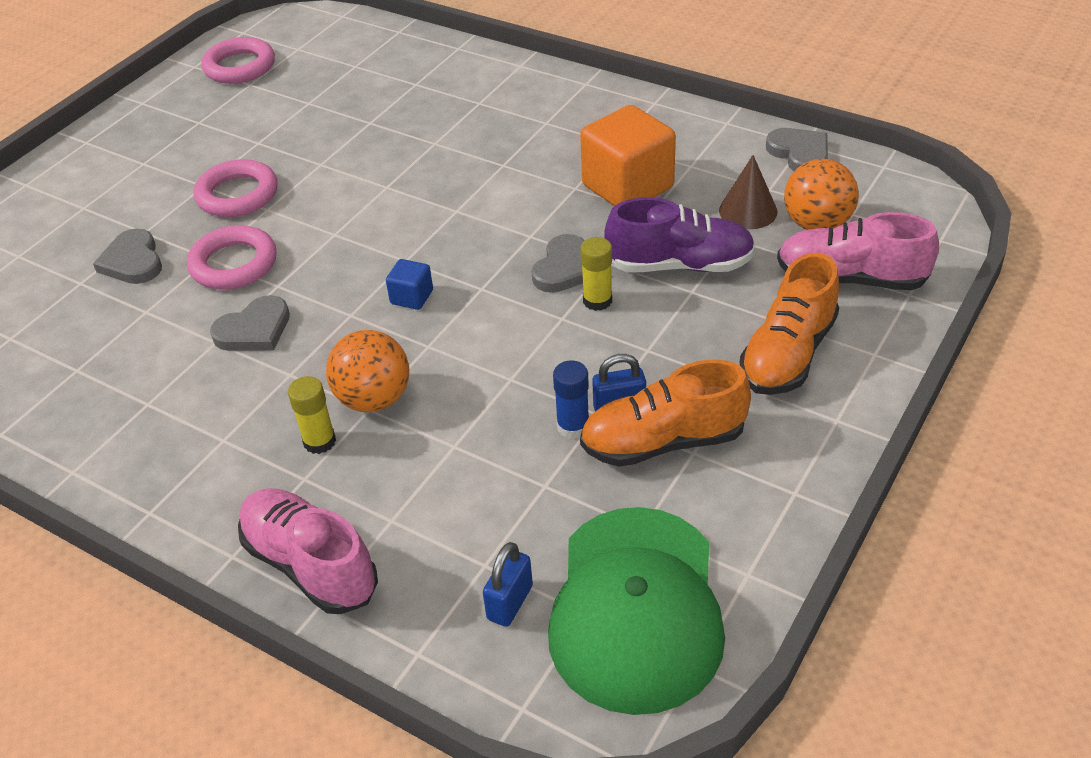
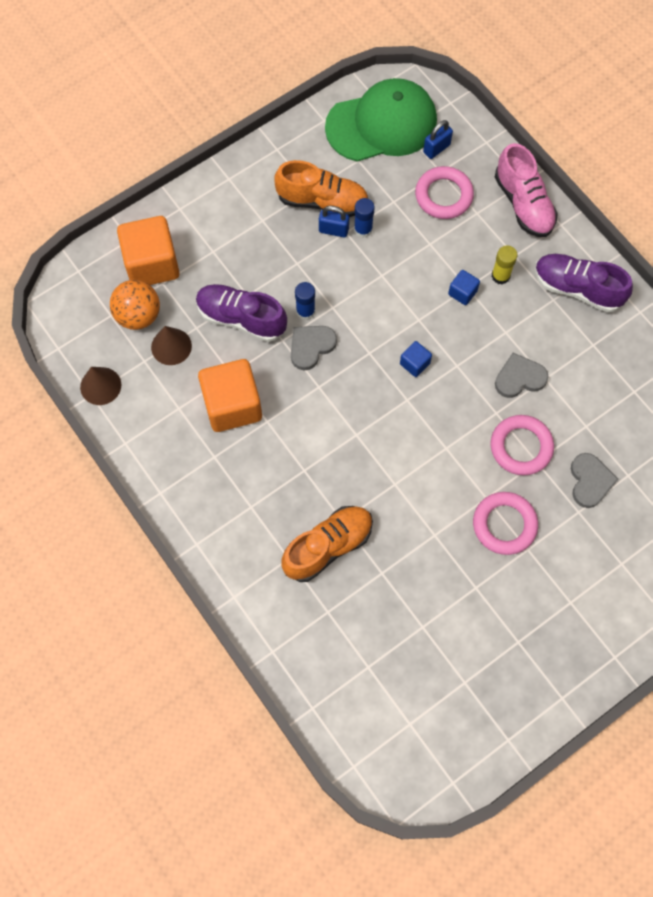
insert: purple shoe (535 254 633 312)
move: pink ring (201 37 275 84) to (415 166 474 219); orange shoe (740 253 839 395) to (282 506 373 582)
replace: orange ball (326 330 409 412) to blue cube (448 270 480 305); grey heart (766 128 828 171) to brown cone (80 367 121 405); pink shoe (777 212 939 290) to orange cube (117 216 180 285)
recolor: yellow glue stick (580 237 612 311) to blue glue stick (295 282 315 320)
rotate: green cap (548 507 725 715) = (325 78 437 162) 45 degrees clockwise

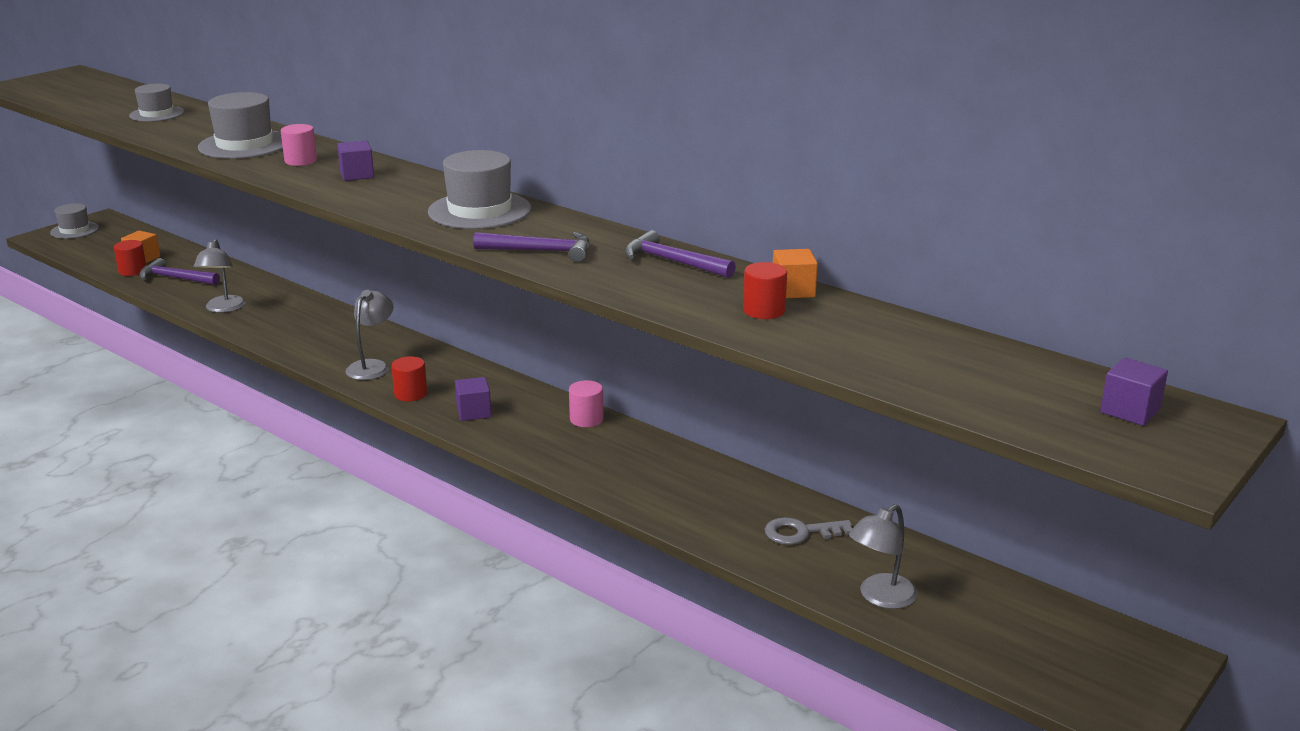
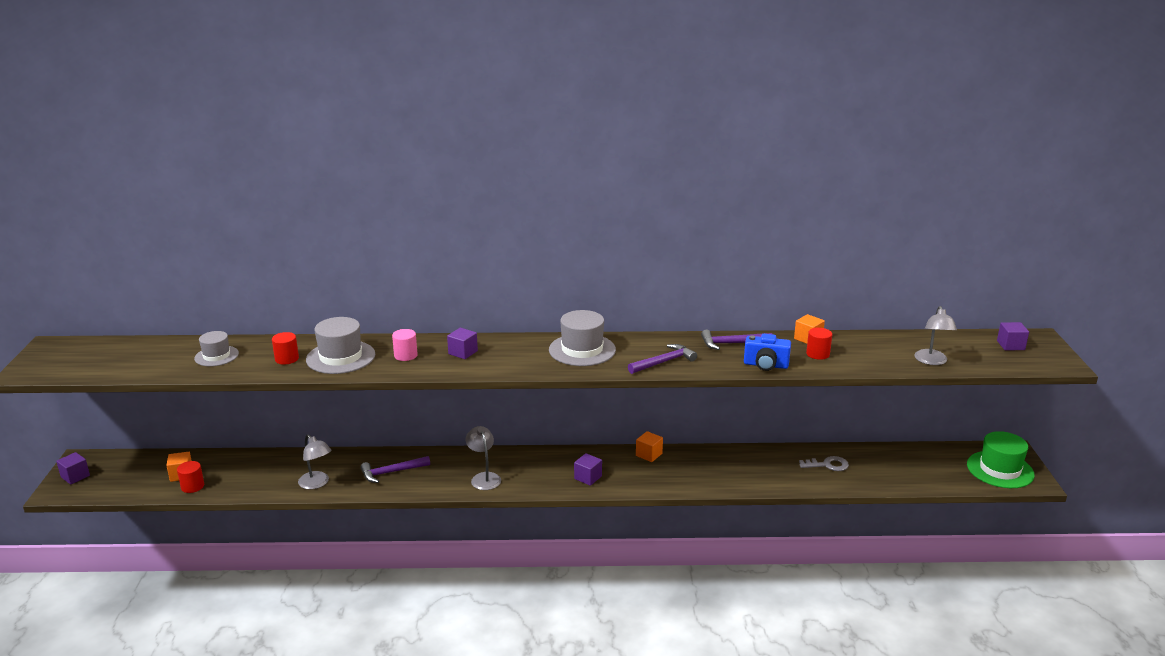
insert: blue camera (744 334 791 371); green hat (967 431 1035 488)
move: purple hammer (139 258 220 285) to (361 456 430 483); red cylinder (391 356 427 401) to (272 332 299 365); grey lamp (849 504 918 609) to (914 306 957 365)
replace: grey hat (50 203 99 239) to purple cube (56 452 90 485); pink cylinder (569 380 604 427) to orange cube (636 431 663 462)
rotate: grey key (765 517 852 545) = (799 456 849 471) 135 degrees counterclockwise

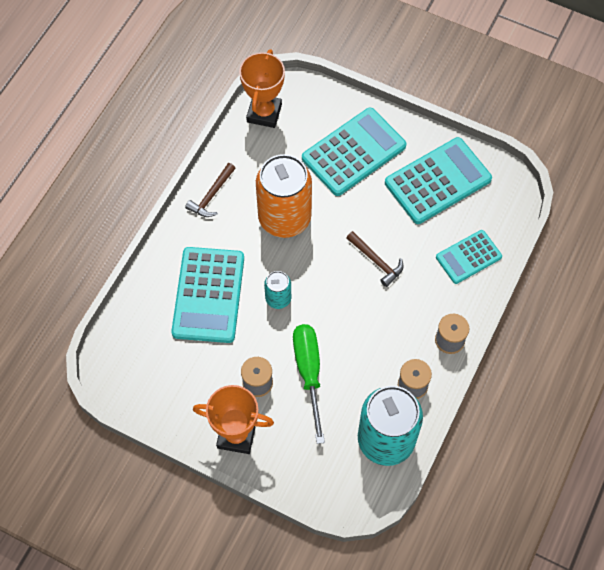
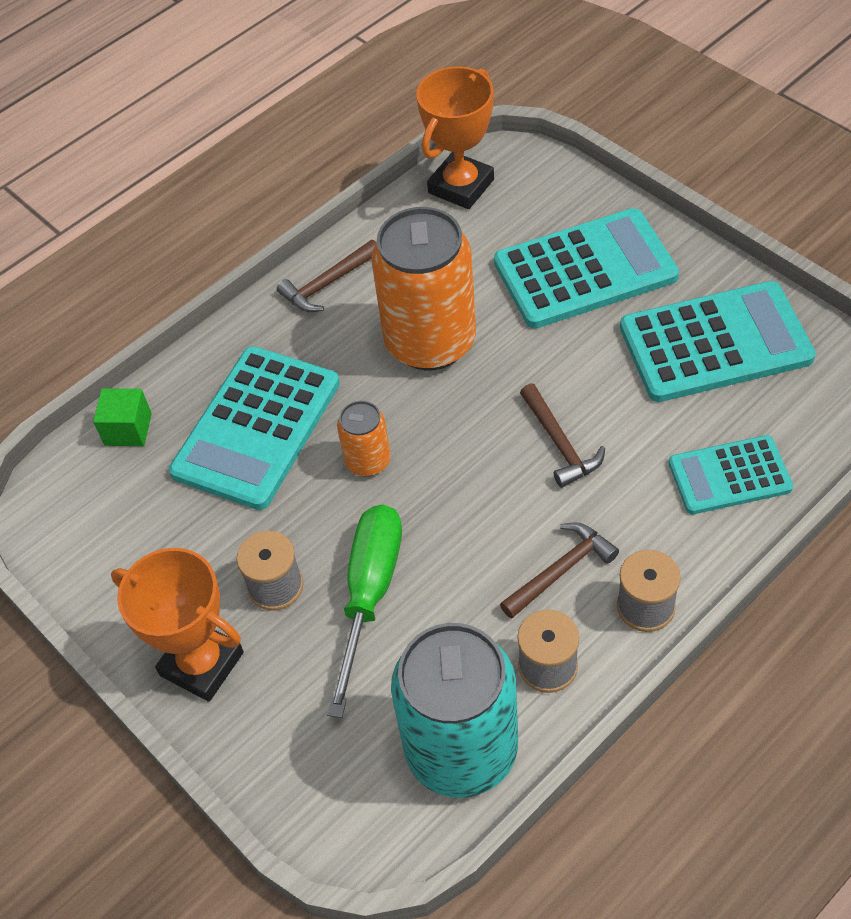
insert: green cube (93 389 152 446); brown hammer (500 522 619 619)
recolor: turquoise can (264 271 291 309) to orange can (337 401 391 477)

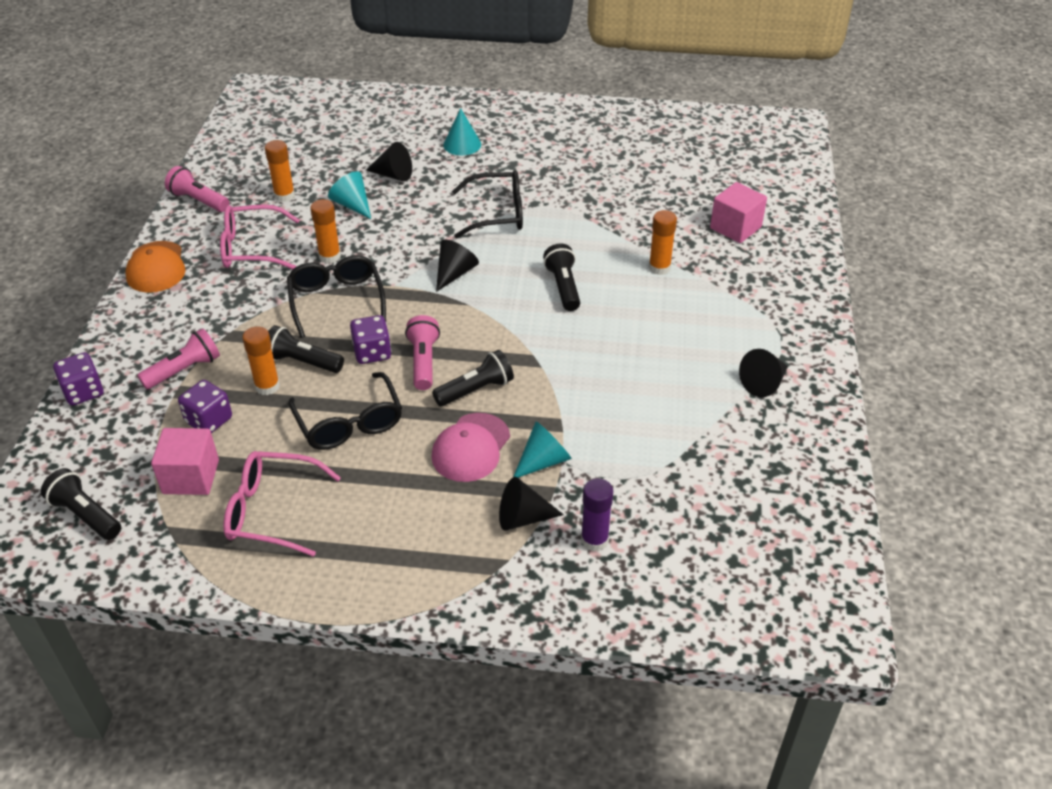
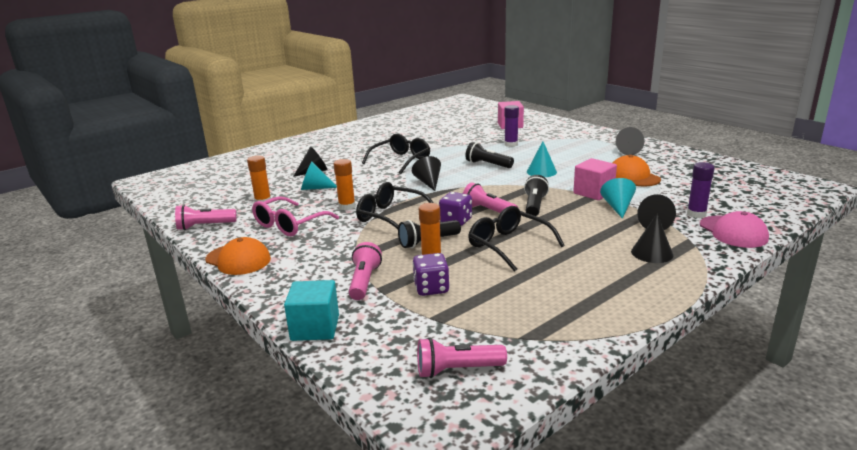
delete: pink glasses (223 451 341 557)
insert: orange cap (613 155 661 187); black cone (631 214 673 263)
move: pink cube (151 428 219 495) to (573 158 617 200); pink cap (432 413 510 482) to (700 211 769 248); turquoise cone (443 108 481 155) to (527 141 557 177)
replace: purple dice (53 352 103 406) to turquoise cube (284 280 339 341)
recolor: black flashlight (41 468 121 540) to pink flashlight (417 337 507 378); orange glue stick (649 210 677 275) to purple glue stick (504 105 519 147)
rotate: black glasses (288 372 402 450) = (468 206 565 272) 150 degrees counterclockwise

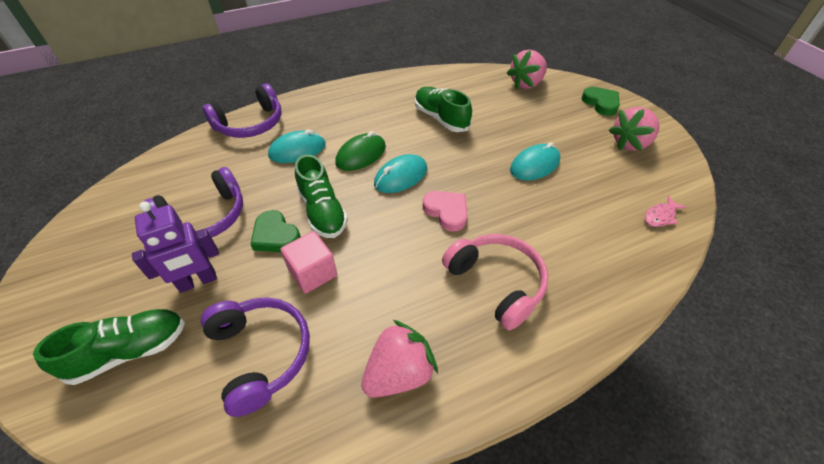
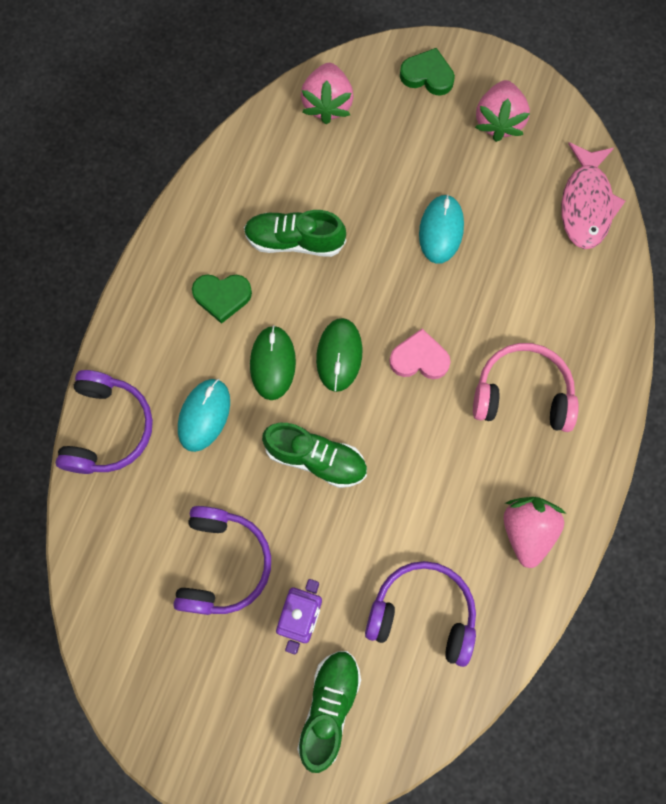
delete: pink cube (280 231 337 294)
move: green heart (250 210 301 252) to (192 274 252 324)
recolor: turquoise mouse (374 154 427 193) to green mouse (316 318 362 392)
resize: pink fish (645 196 686 227) = (561 142 625 249) x2.05

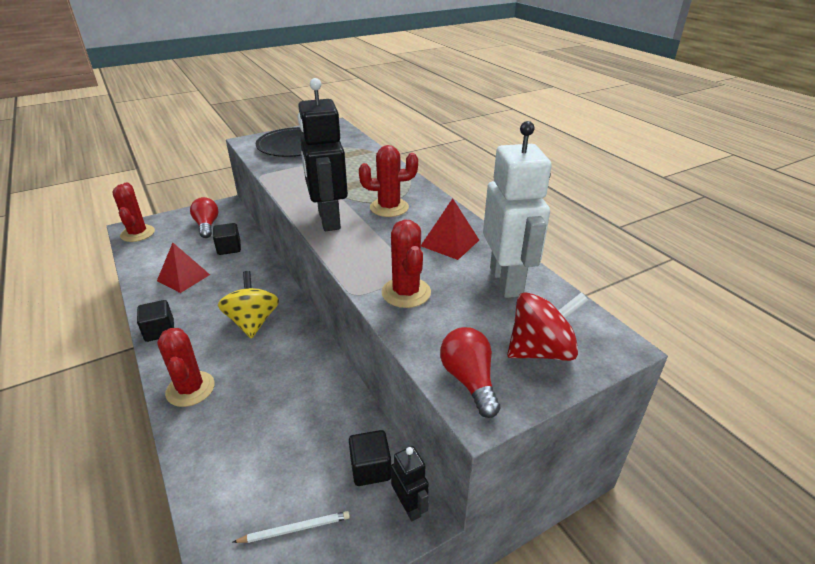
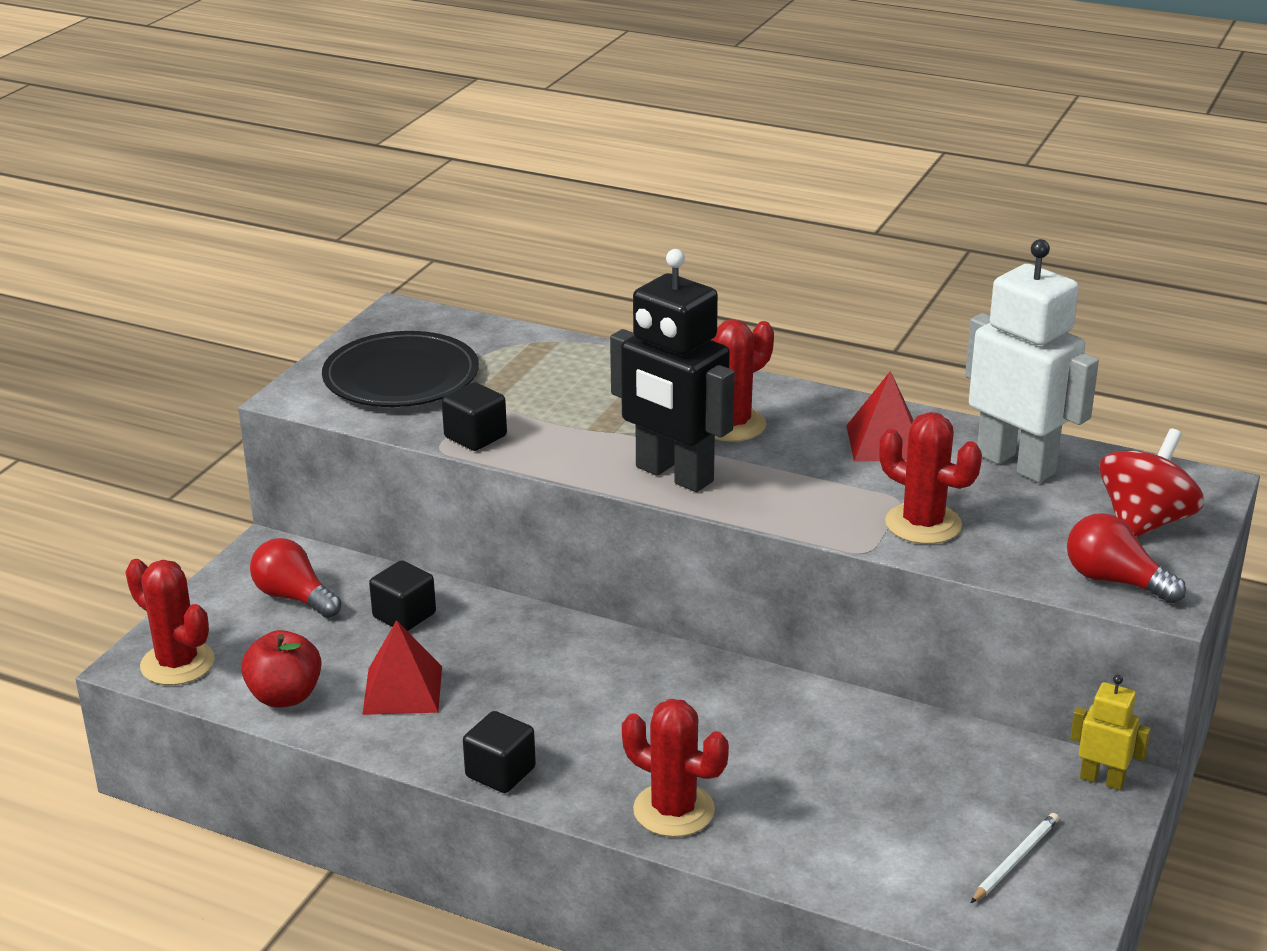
delete: yellow spinning top (218 271 279 339)
insert: red apple (241 630 322 708)
move: black cube (349 430 391 486) to (442 382 507 451)
recolor: black robot (391 446 429 521) to yellow robot (1070 675 1151 790)

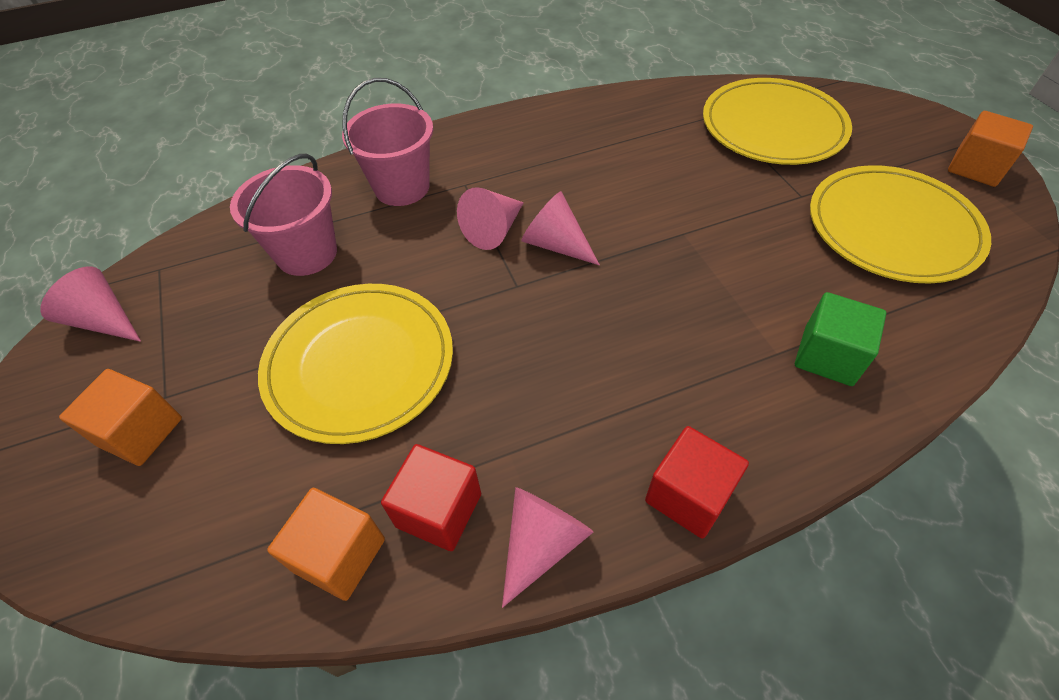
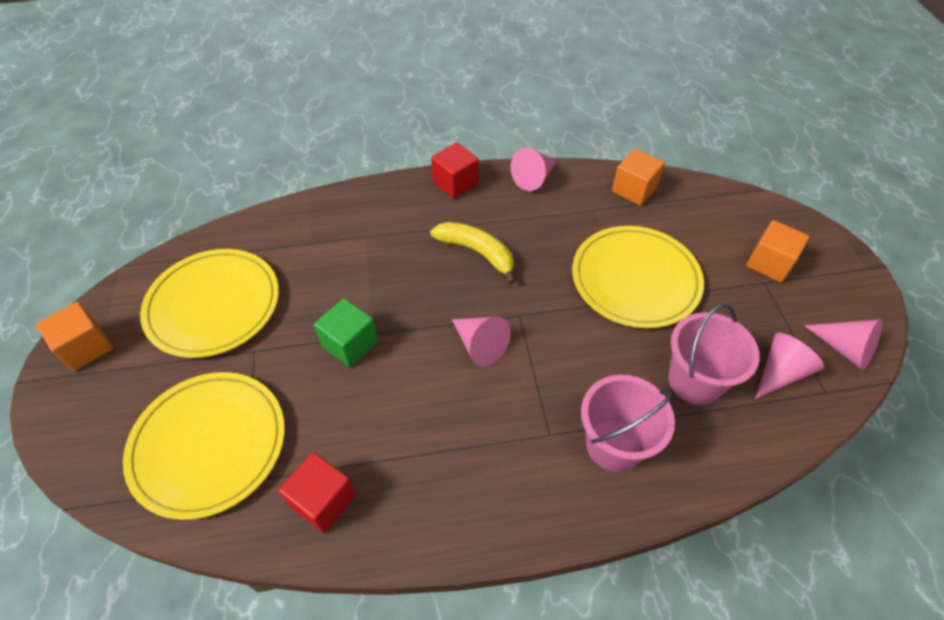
insert: yellow banana (430 222 516 284)
move: red cube (381 444 481 551) to (279 452 356 533); pink cone (457 187 524 250) to (755 333 824 399); green cube (795 292 886 386) to (314 298 378 367)

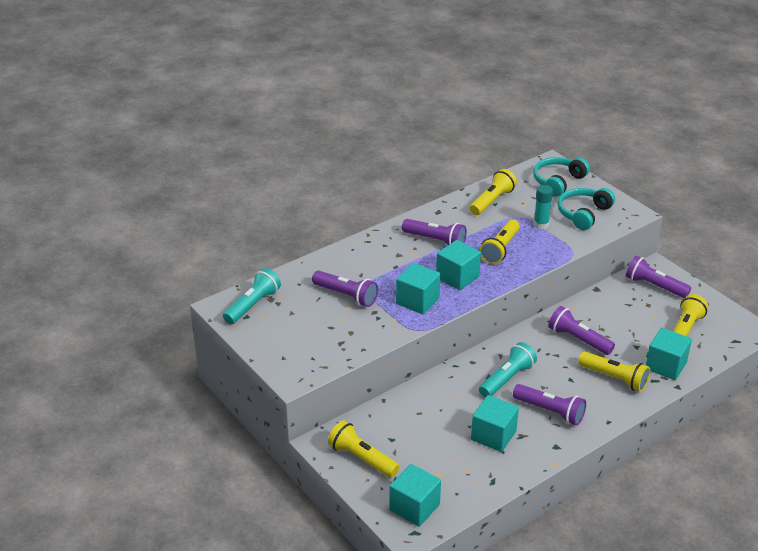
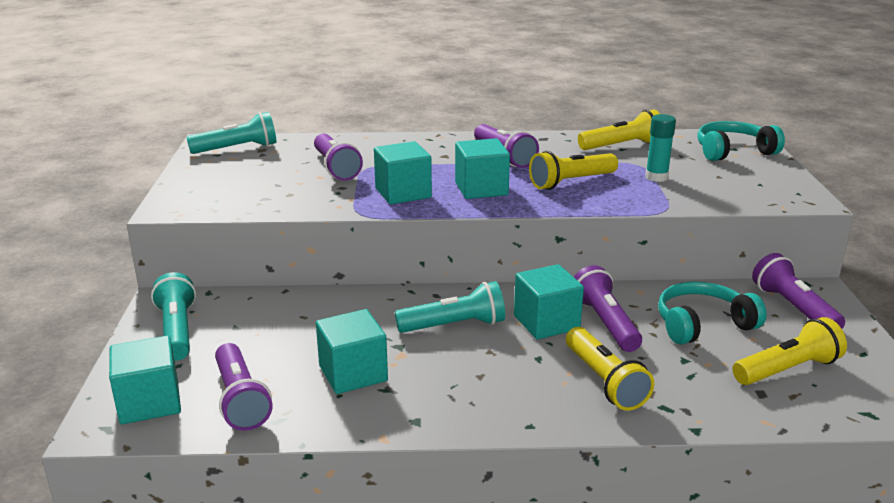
move: purple flashlight (513 384 586 426) to (215 343 273 431); turquoise headphones (558 188 615 230) to (658 282 767 345); turquoise cube (646 328 692 380) to (514 264 584 339)
recolor: yellow flashlight (328 420 399 478) to turquoise flashlight (151 272 196 361)

